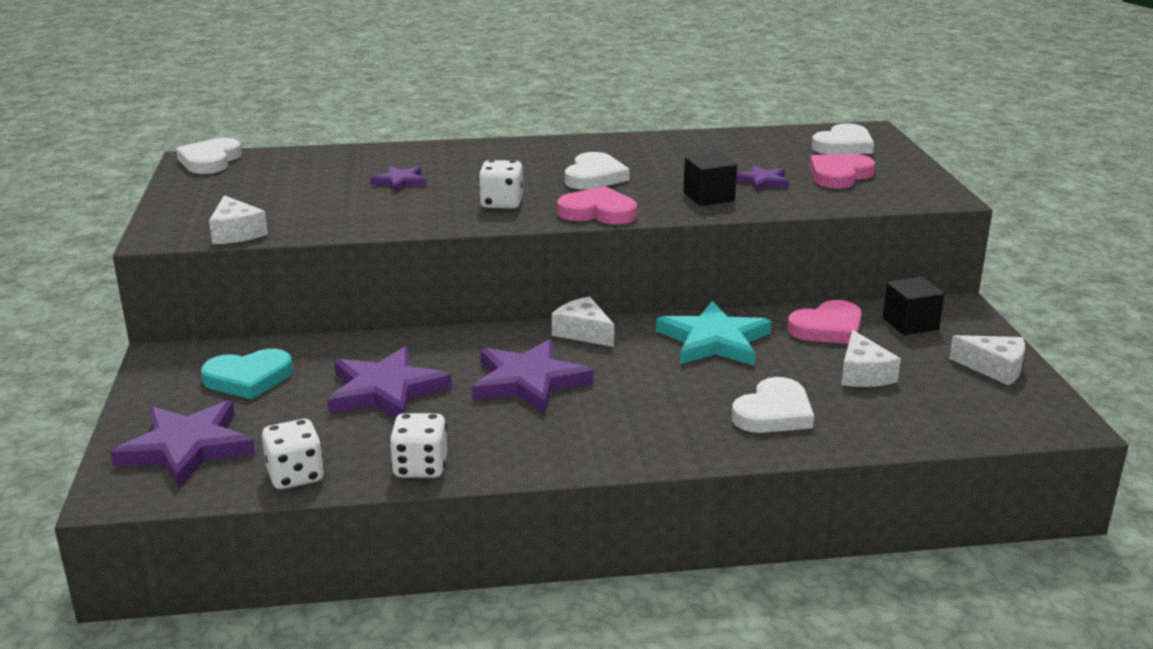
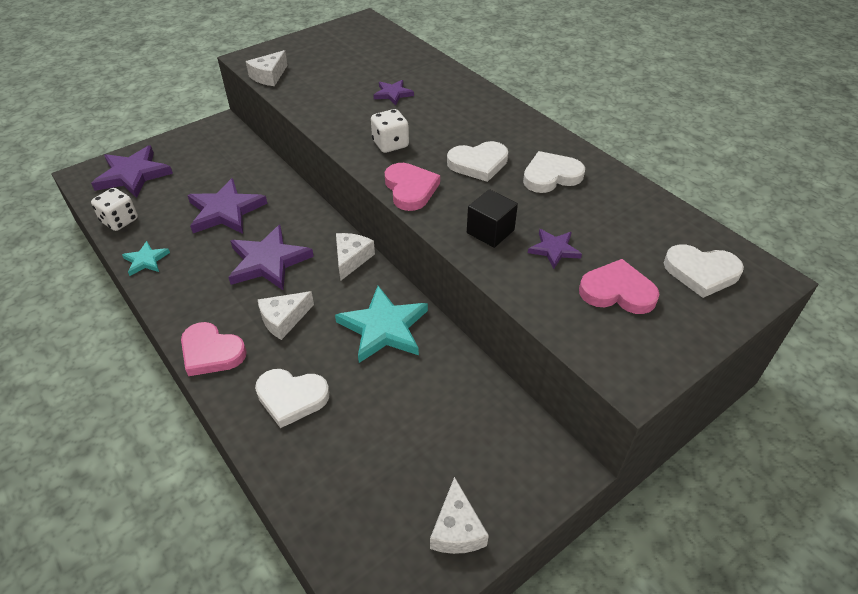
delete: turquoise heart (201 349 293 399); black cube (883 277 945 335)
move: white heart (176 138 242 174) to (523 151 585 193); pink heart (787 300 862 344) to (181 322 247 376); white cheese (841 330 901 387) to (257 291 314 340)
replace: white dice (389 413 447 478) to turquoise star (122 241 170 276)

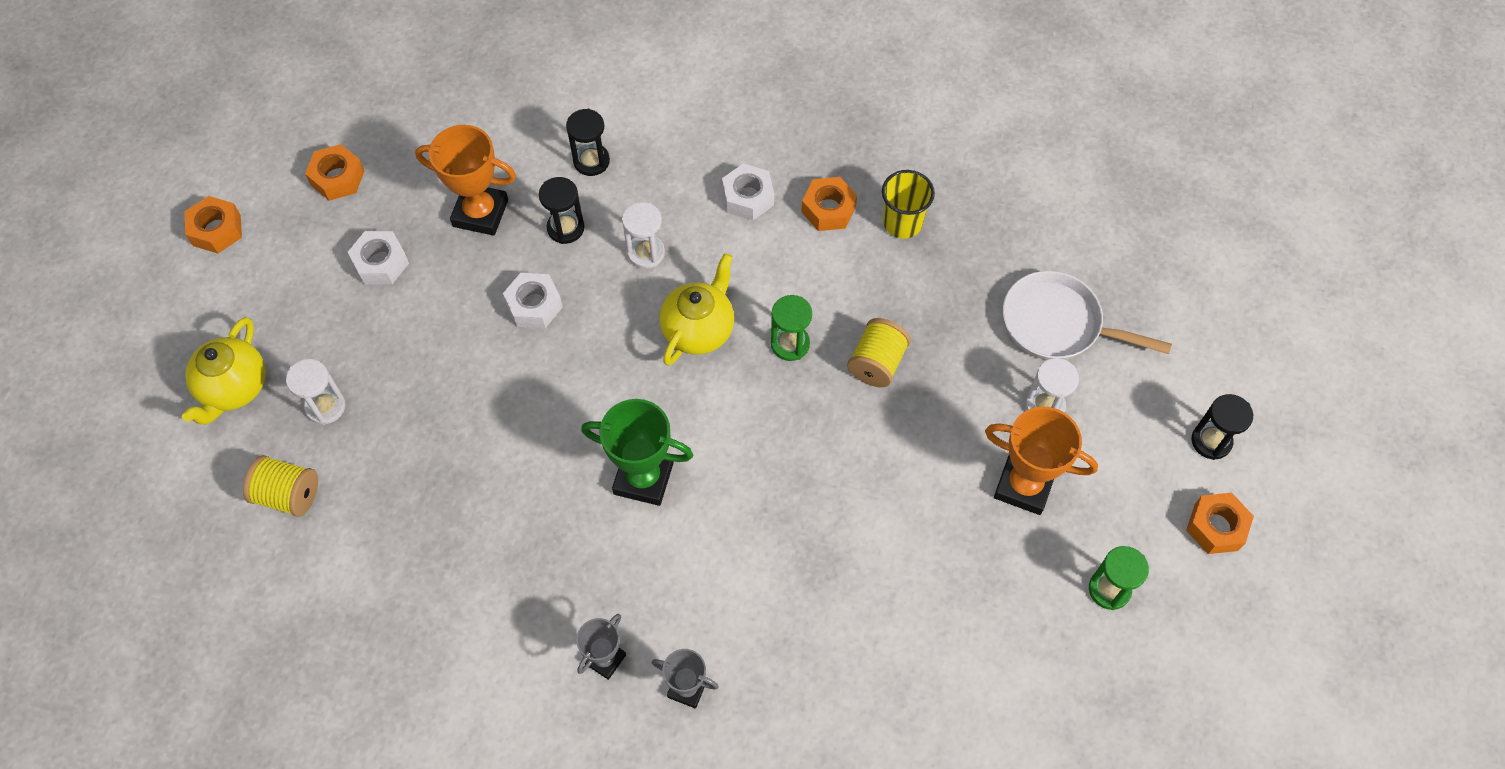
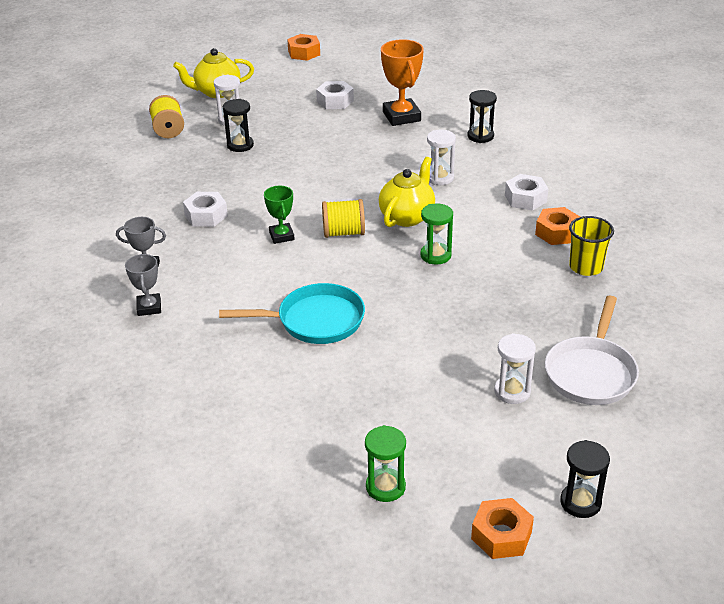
delete: orange nut (305 144 364 201); orange trophy (985 406 1098 515)
insert: turquoise pan (219 283 365 344)
move: white nut (503 273 563 328) to (183 192 228 227); black hourglass (539 177 585 244) to (223 99 254 152); yellow spool (847 318 911 387) to (322 199 365 238)
rotate: yellow teapot (660 253 734 366) = (379 157 435 227) 60 degrees counterclockwise; white pan (1003 271 1172 360) = (545 296 639 405) 150 degrees counterclockwise
resize: green trophy (581 399 693 506) = (264 186 295 244) x0.59

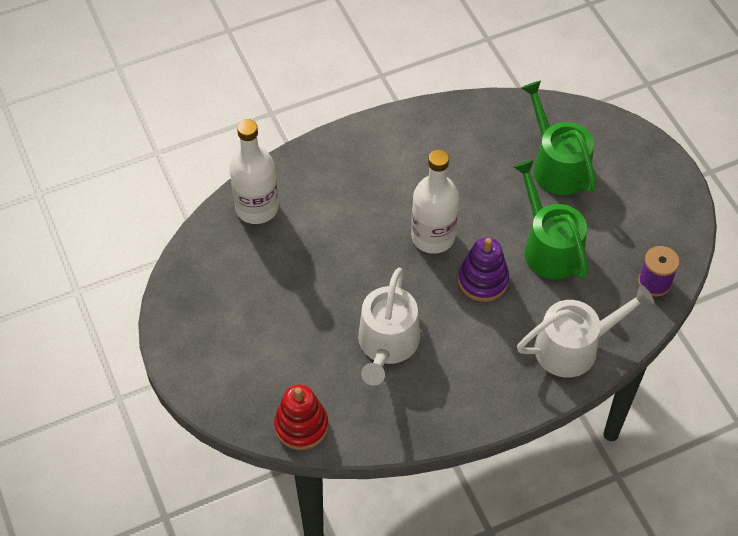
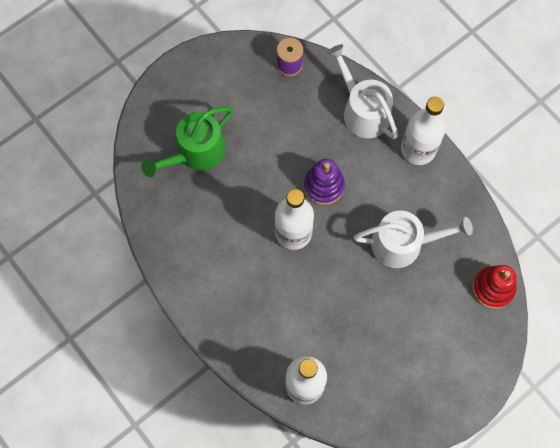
delete: green watering can (513 159 588 280)
insert: white bottle (401 97 446 165)

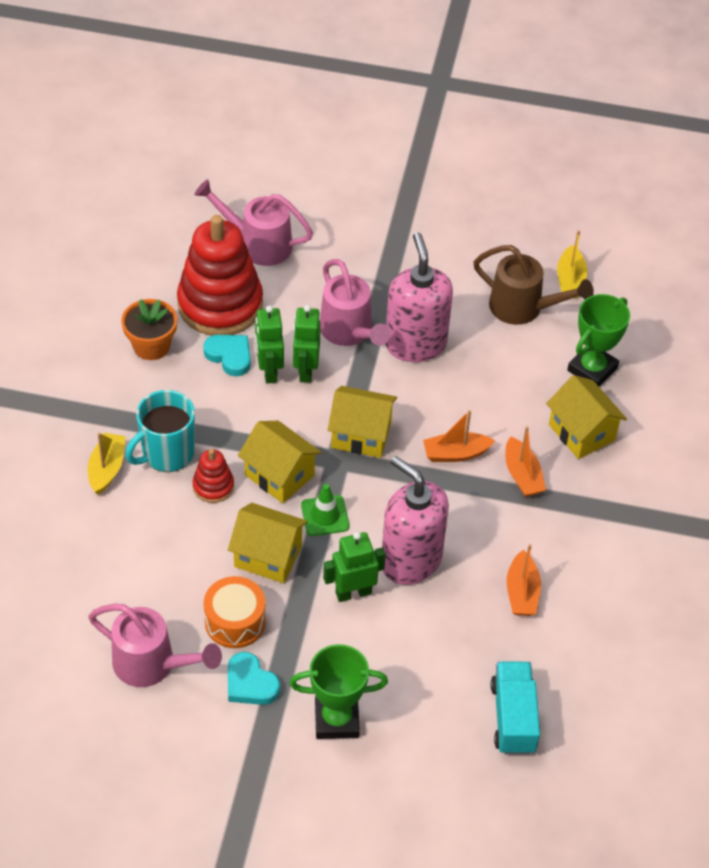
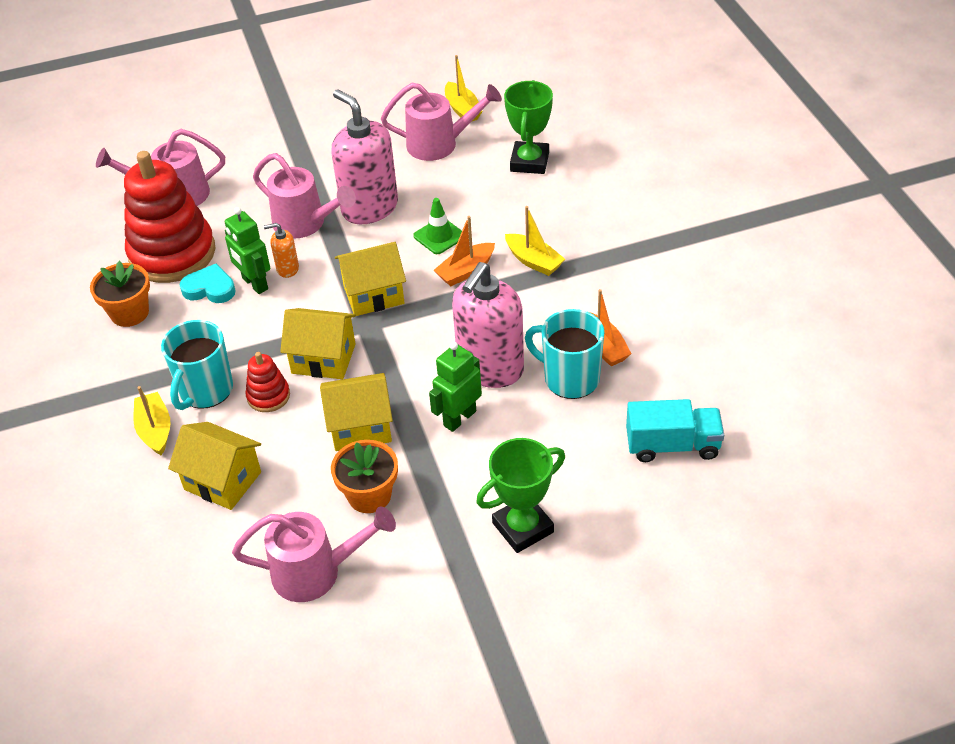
delete: turquoise heart (228 652 280 705)
insert: turquoise mug (525 309 605 399)
move: green traffic cone (301 484 349 536) to (413 198 462 254); yellow house (546 375 627 459) to (168 422 261 510)
replace: orange drum (204 576 266 648) to orange flower pot (331 440 398 513); green robot (293 305 321 383) to orange soap dispenser (264 223 299 278)
recolor: brown watering can (473 245 594 325) to pink watering can (381 83 502 161); orange boat (505 426 546 497) to yellow boat (505 206 565 276)
rotate: pink soap dispenser (382 456 449 585) = (452 262 524 388) 75 degrees counterclockwise; turquoise truck (491 662 540 755) = (626 399 724 462) 120 degrees clockwise

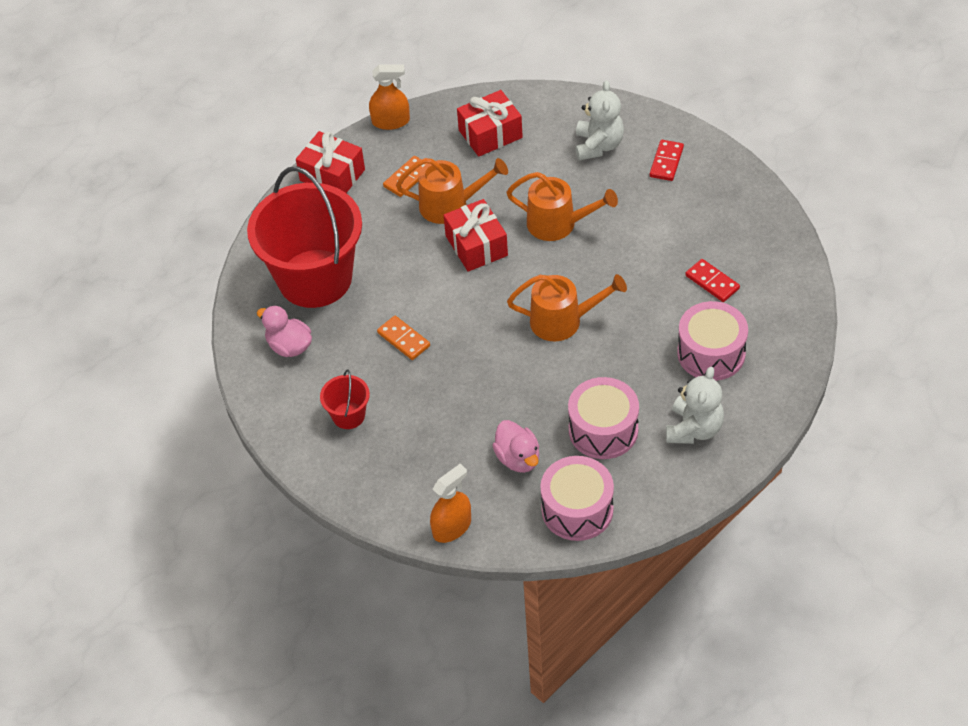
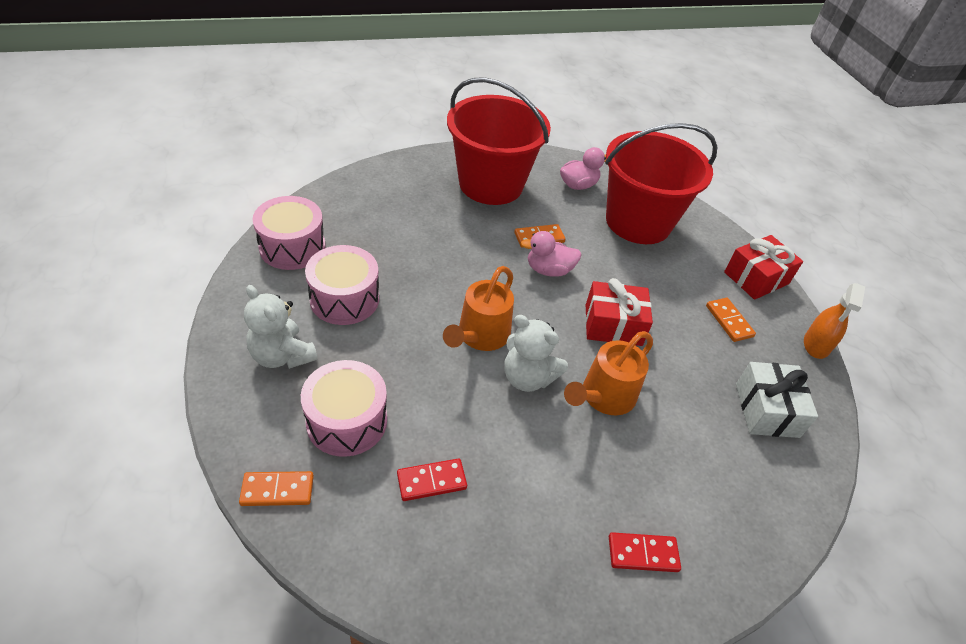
delete: orange watering can (396 158 508 224); orange spray bottle (430 464 471 543)
insert: orange domino (239 471 314 506)
move: pink duck (492 420 539 473) to (521 231 582 277); white teddy bear (576 80 624 160) to (504 315 568 392)
recolor: red gift (457 90 523 157) to white gift (736 362 818 438)
rotate: red domino (650 140 684 181) = (609 532 681 572) 45 degrees counterclockwise
resize: red bucket (320 370 370 429) = (447 77 551 205) x2.40

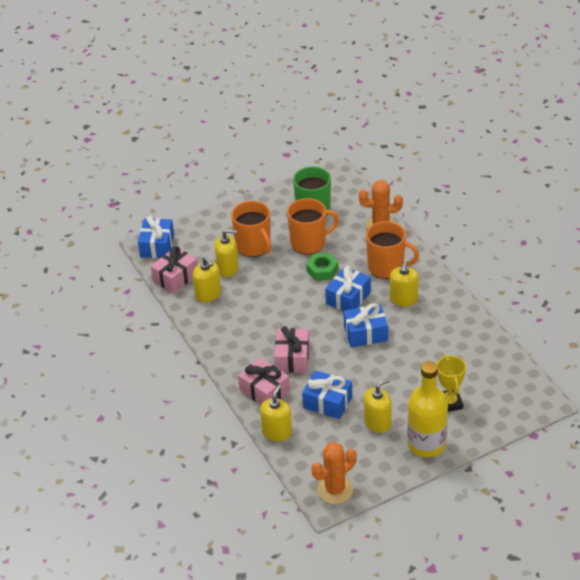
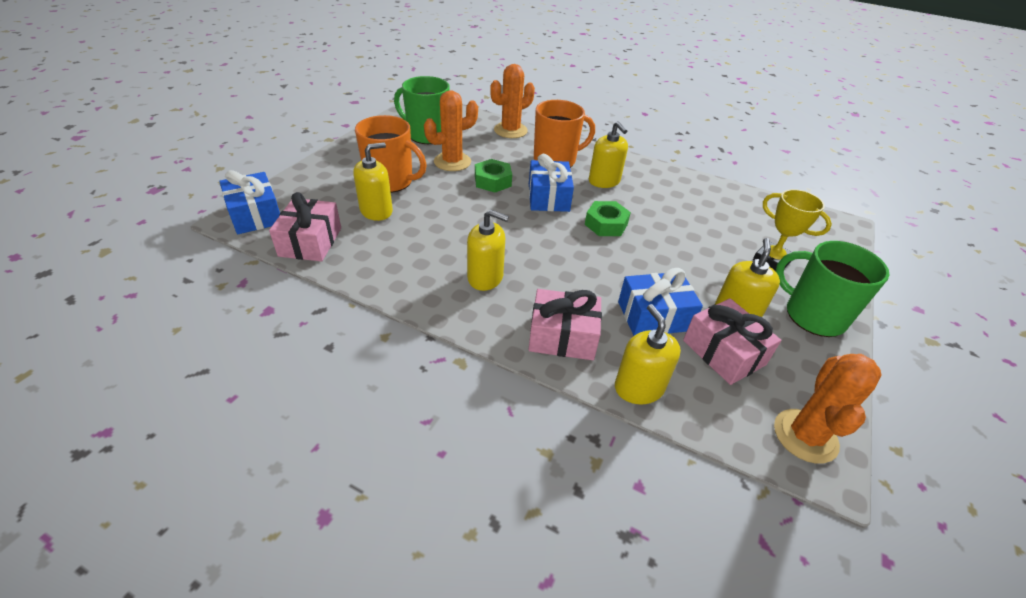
move: yellow soap dispenser (193 257 221 302) to (467 210 509 291); pink gift (274 326 309 373) to (683 298 781 385)
replace: orange mug (287 198 339 255) to orange cactus (424 90 478 171); blue gift (343 303 388 347) to green nut (585 201 631 236); yellow bottle (407 361 448 457) to green mug (775 241 890 337)

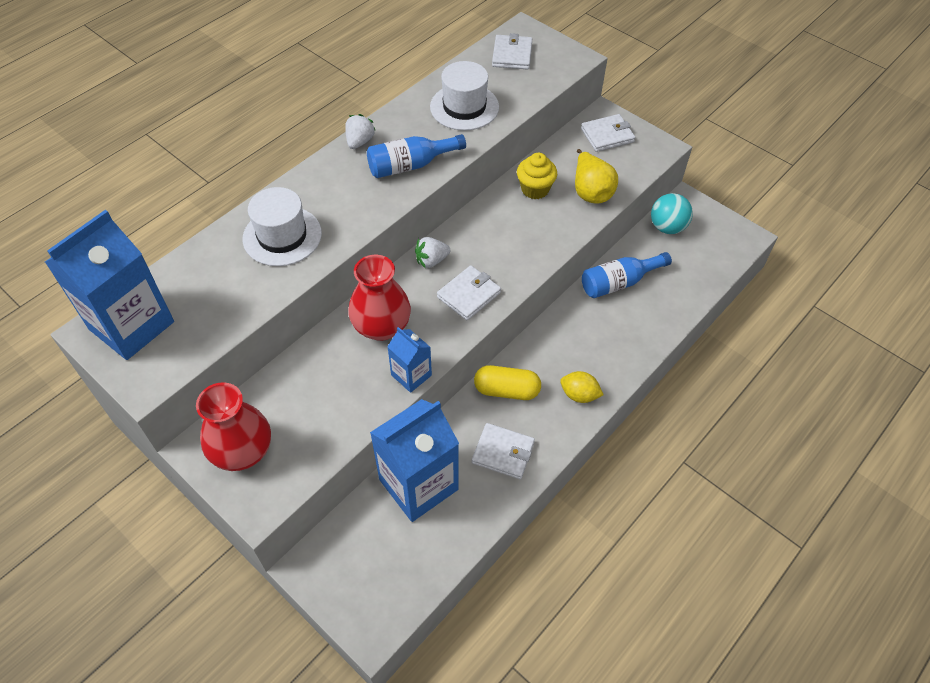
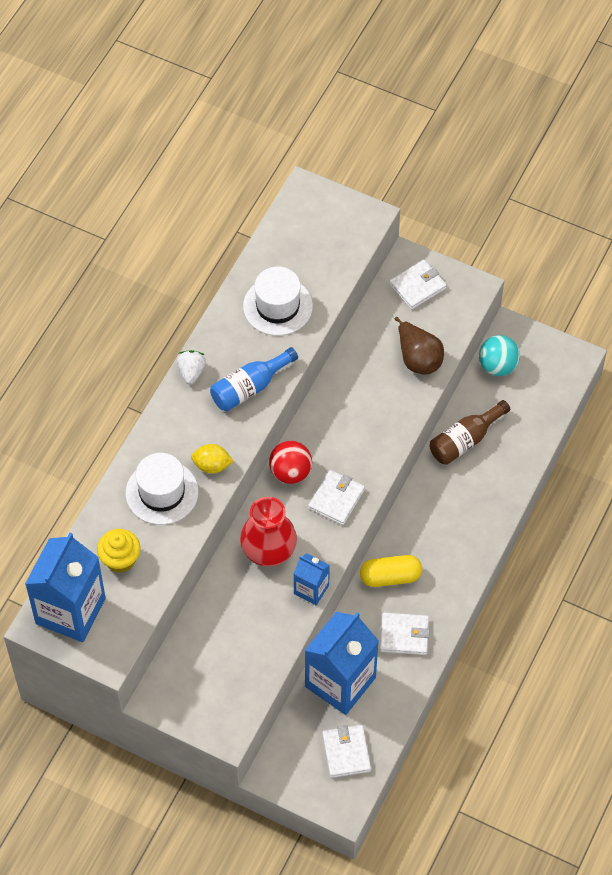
delete: red vase (196 382 271 471)
move: white wallet (492 33 532 70) to (322 725 371 778); yellow cupcake (517 153 557 199) to (97 529 140 573); yellow lemon (560 371 604 403) to (191 444 233 474)
replace: white strawberry (415 237 450 268) to red ball (269 441 312 484)
recolor: yellow pear (575 149 618 204) to brown pear (395 317 444 374); blue bottle (582 252 672 298) to brown bottle (430 400 510 465)

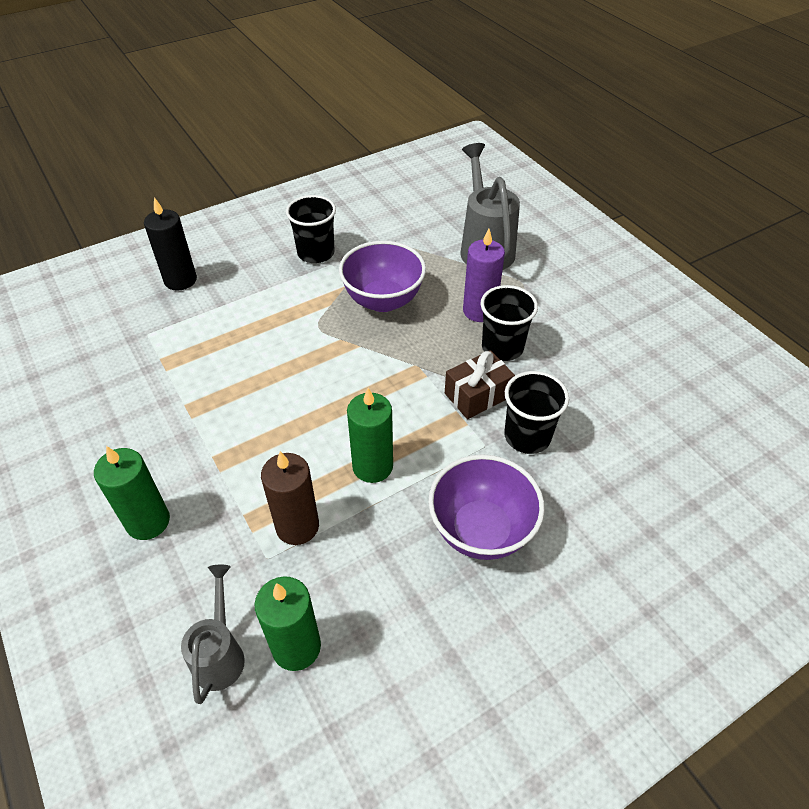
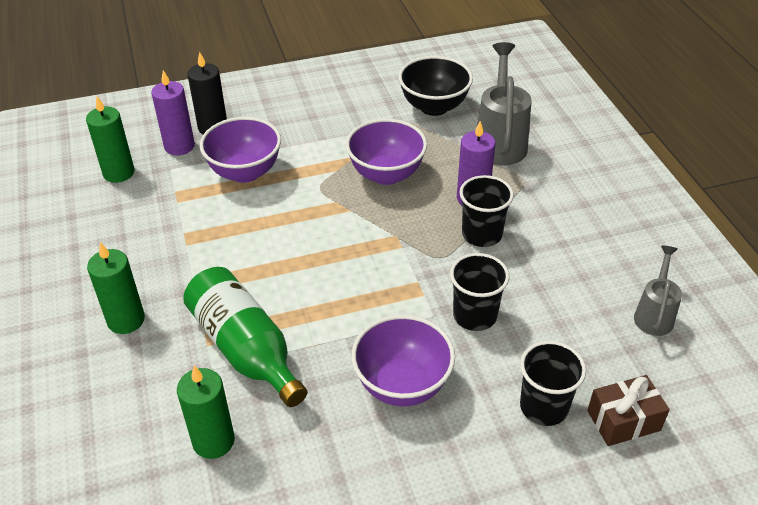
insert: purple candle (151 70 195 156); purple bowl (200 117 281 183); black bowl (399 56 473 116)
move: grey watering can (181 565 245 704) to (634 245 682 336); black cup (286 195 336 263) to (520 341 586 426); green candle (347 388 393 483) to (86 96 135 183); brown gift (445 350 515 419) to (587 375 670 446)
replace: brown candle (261 451 319 545) to green bottle (183 267 307 407)

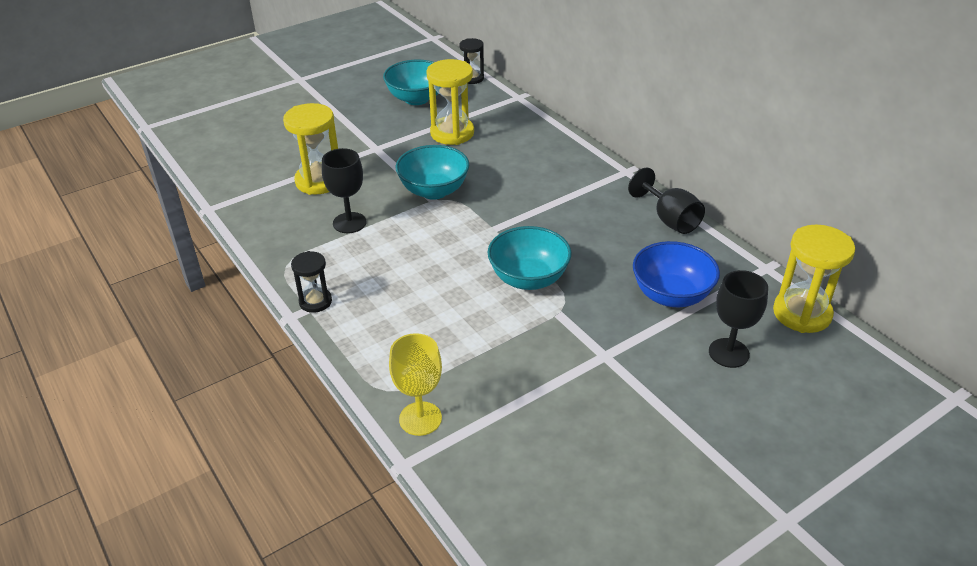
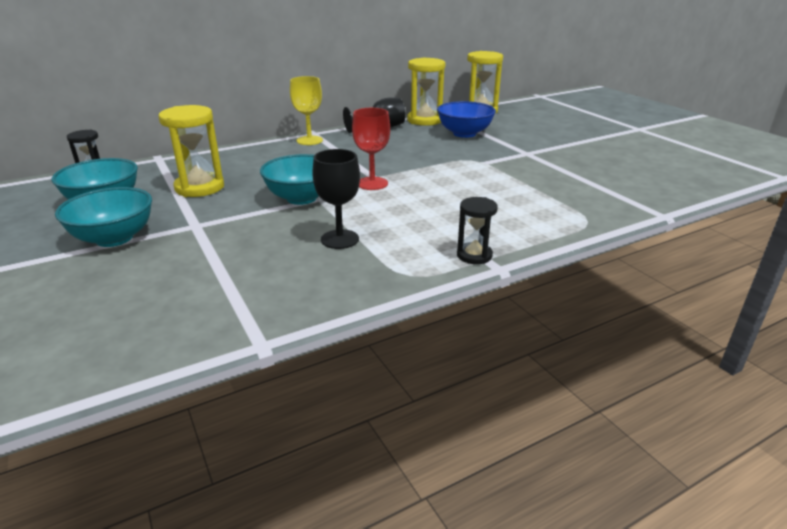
delete: black goblet (709 270 768 368)
insert: red goblet (352 108 390 190)
move: yellow hourglass (283 103 338 195) to (407 58 445 126); yellow goblet (389 333 442 436) to (290 76 323 145); turquoise bowl (488 226 571 290) to (55 187 152 247)

